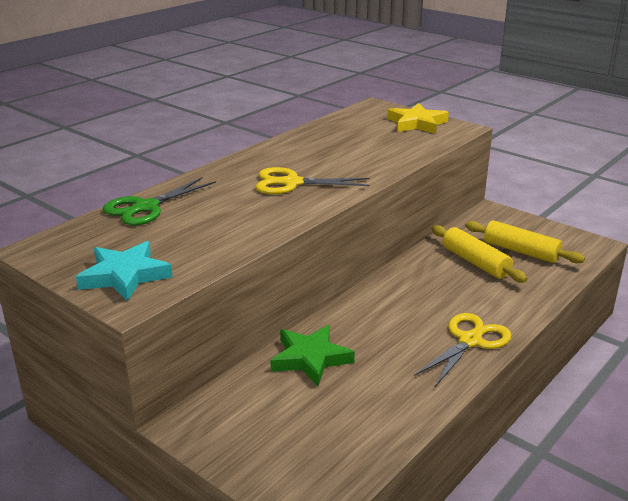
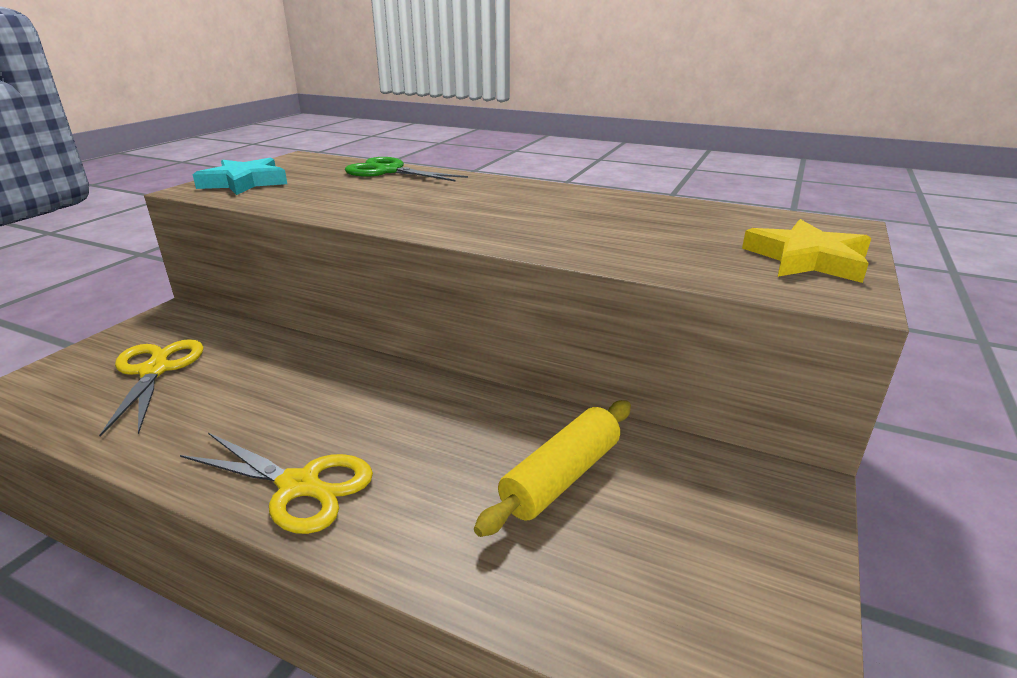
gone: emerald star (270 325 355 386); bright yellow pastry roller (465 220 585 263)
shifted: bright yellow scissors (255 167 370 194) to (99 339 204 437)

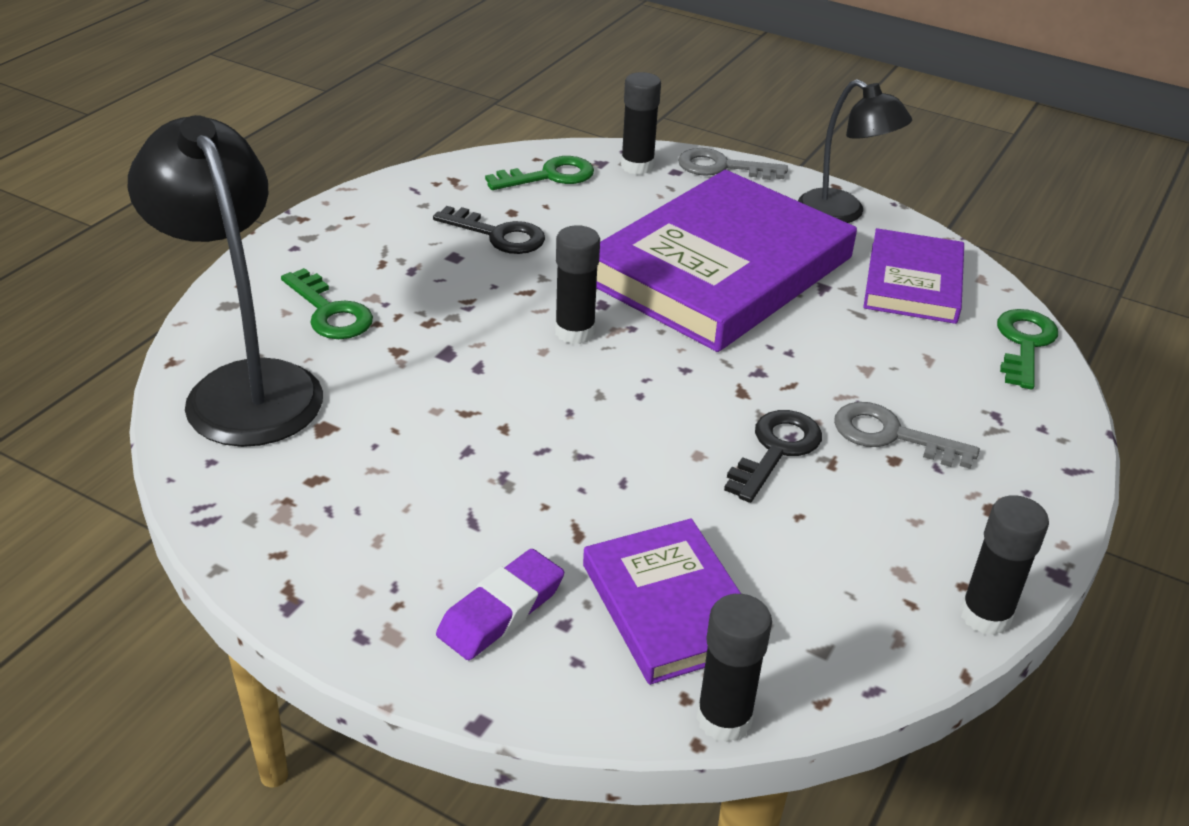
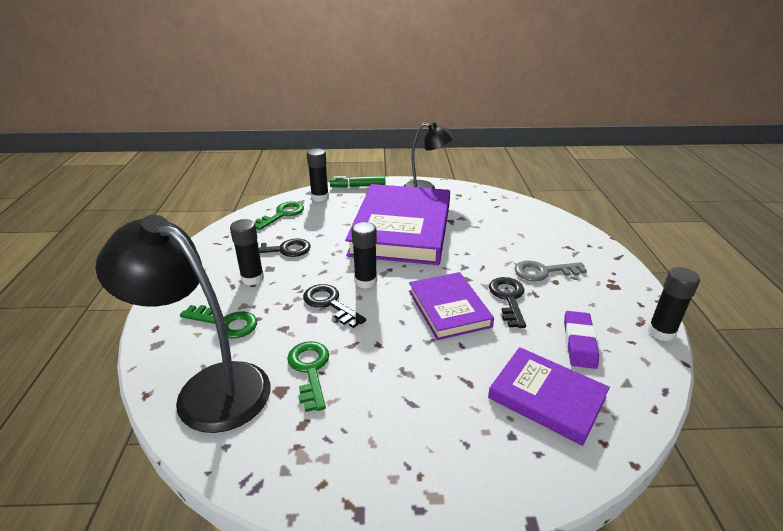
new: black door key (303 284 366 328)
shifted: royal purple gum eraser (436 549 564 660) to (564 311 599 369); black stick of glue (696 594 772 742) to (230 219 264 285); royal purple book (863 228 964 324) to (409 272 494 340); emerald door key (997 309 1058 389) to (287 341 329 412)
swapped: gray door key (678 148 788 180) to emerald marker (330 176 385 188)

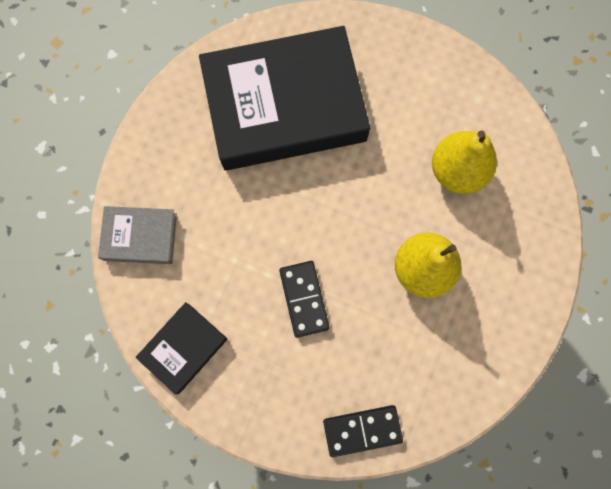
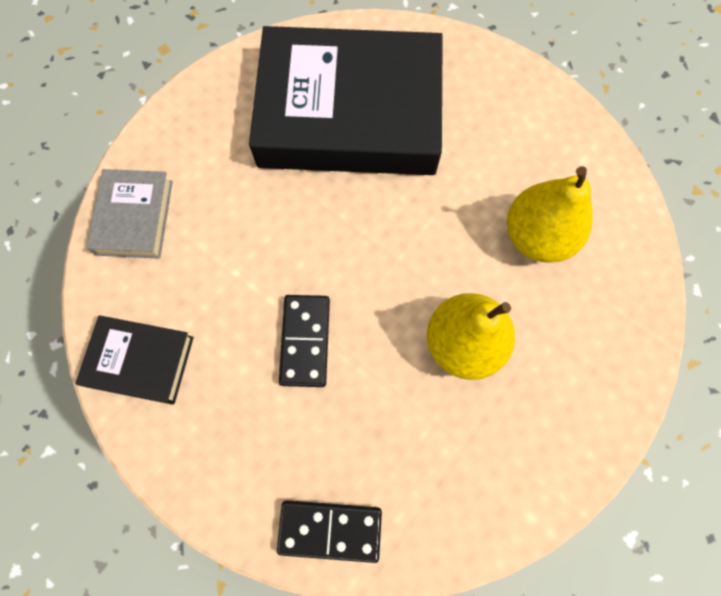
rotated: gray book (98 206 177 264) = (86 169 173 259) 75 degrees clockwise; black book (135 302 227 395) = (75 315 194 405) 45 degrees clockwise

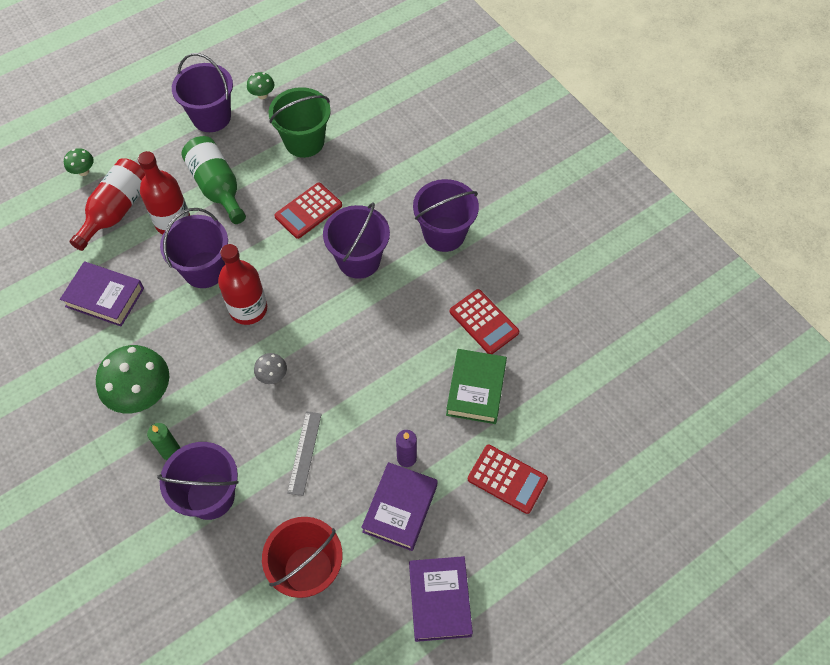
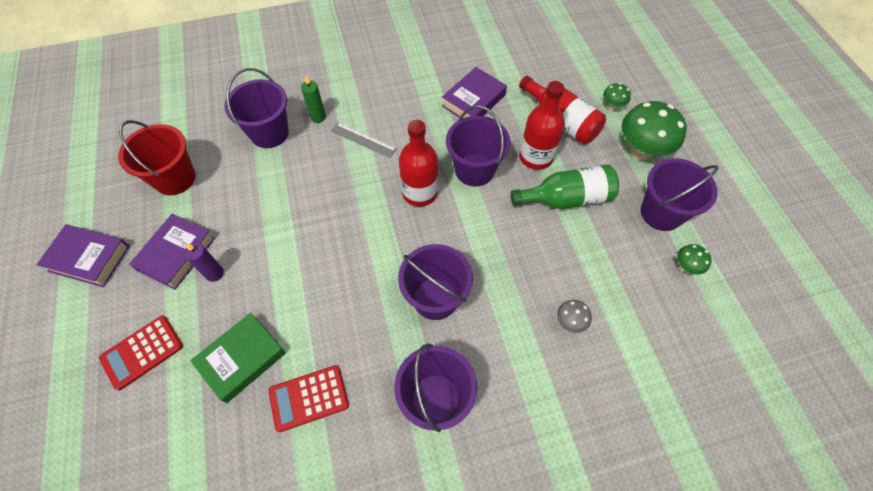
gone: emerald bucket (269 87 331 158); red calculator (274 183 342 239)
shifted: emerald mushroom (96 345 169 413) to (622 101 687 160); gray mushroom (254 353 287 384) to (557 300 592 333); gray straightedge (287 411 322 496) to (331 122 397 158)
rotated: royal purple book (361 462 438 551) = (129 214 215 290) 75 degrees clockwise; emerald book (446 349 507 424) = (190 313 286 403) 75 degrees counterclockwise

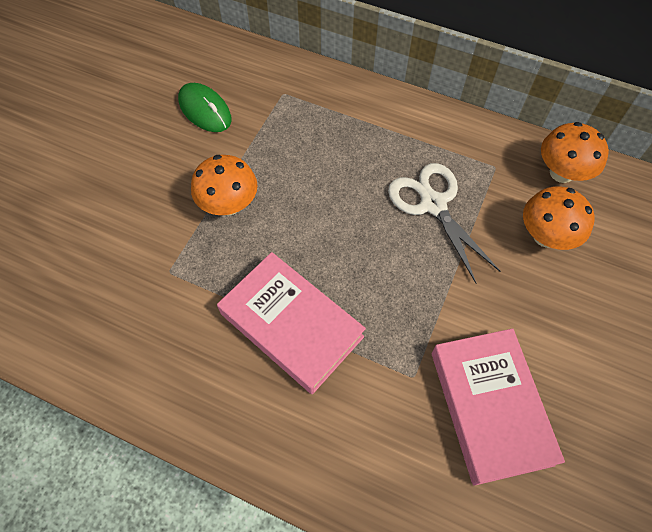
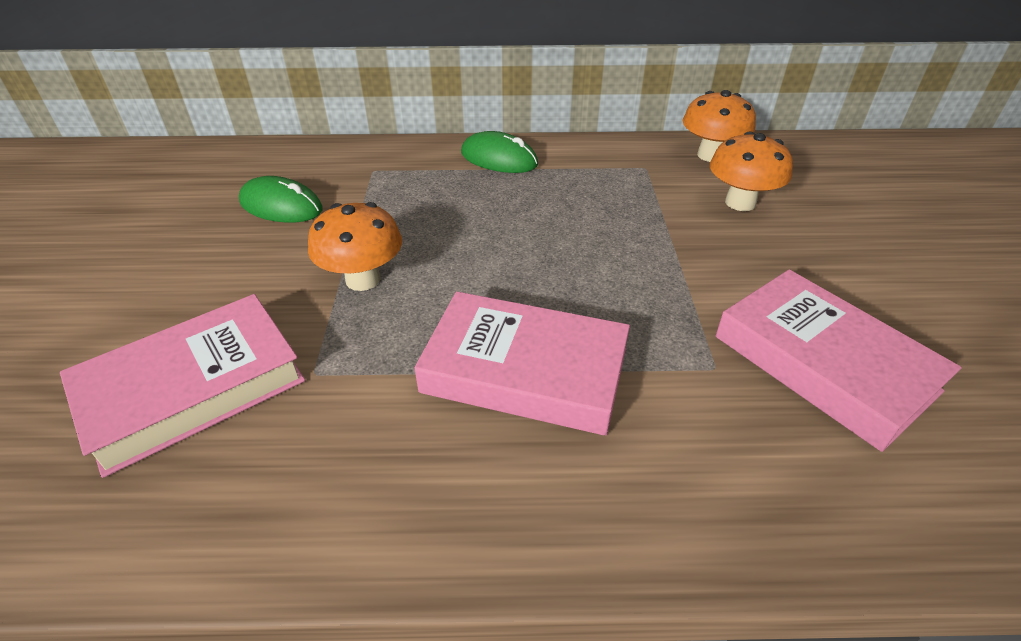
gone: snow-white scissors (388 163 501 283)
new: pink book (60 294 305 478); emerald mouse (461 131 538 173)

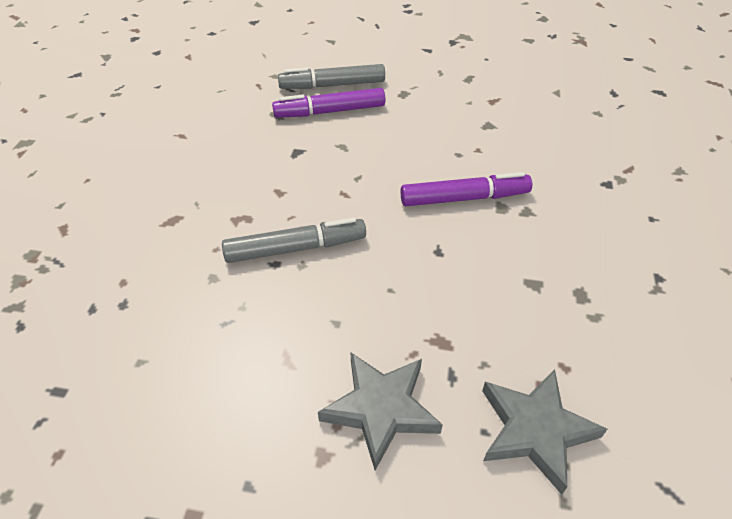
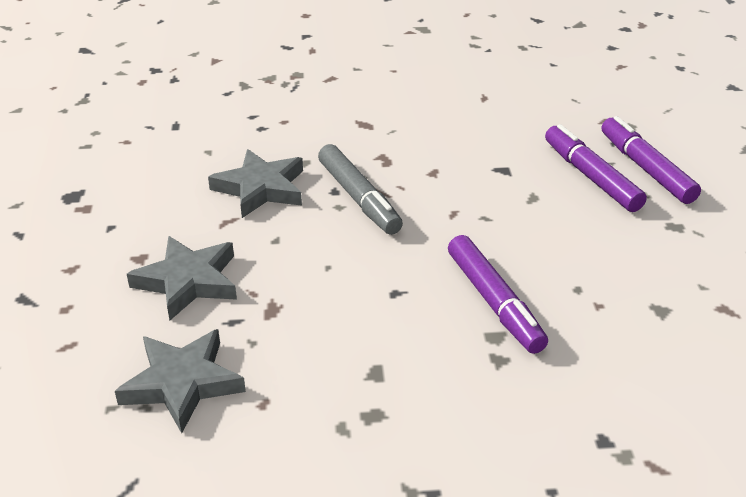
new: gray star (208 149 303 218)
repainted: gray marker (278 64 385 89) to royal purple marker (601 116 701 204)

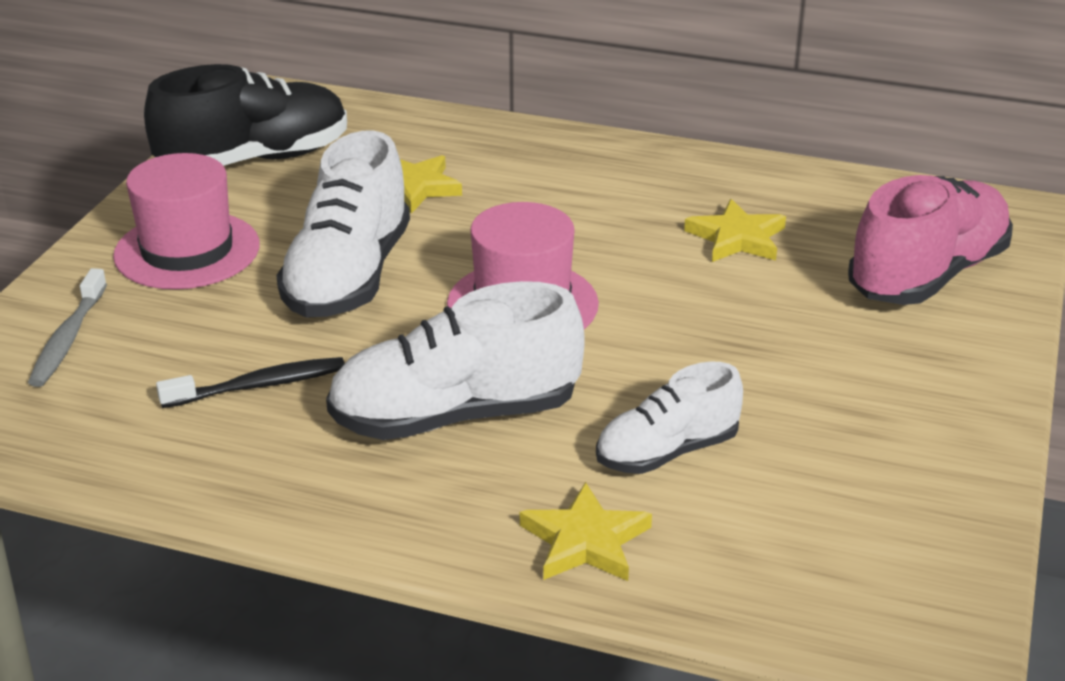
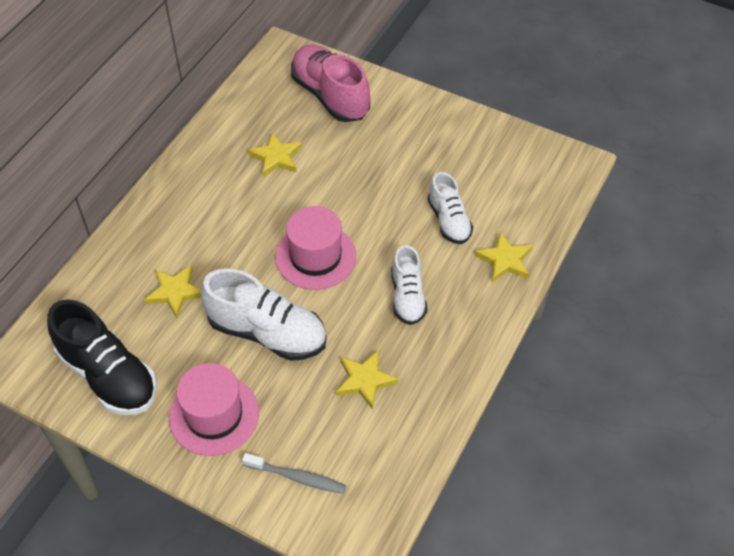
swapped: black tooth brush (156 357 345 408) to bright yellow star (336 351 398 409)
rotated: black sneaker (144 64 347 166) = (47 299 157 415) 150 degrees clockwise
scaled: snow-white sneaker (326 281 585 440) = (391 245 427 325) x0.61

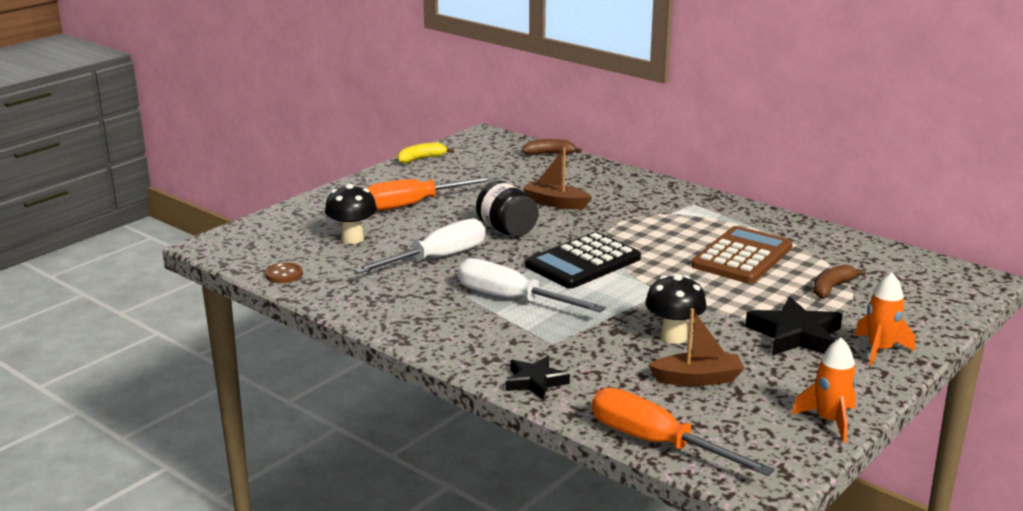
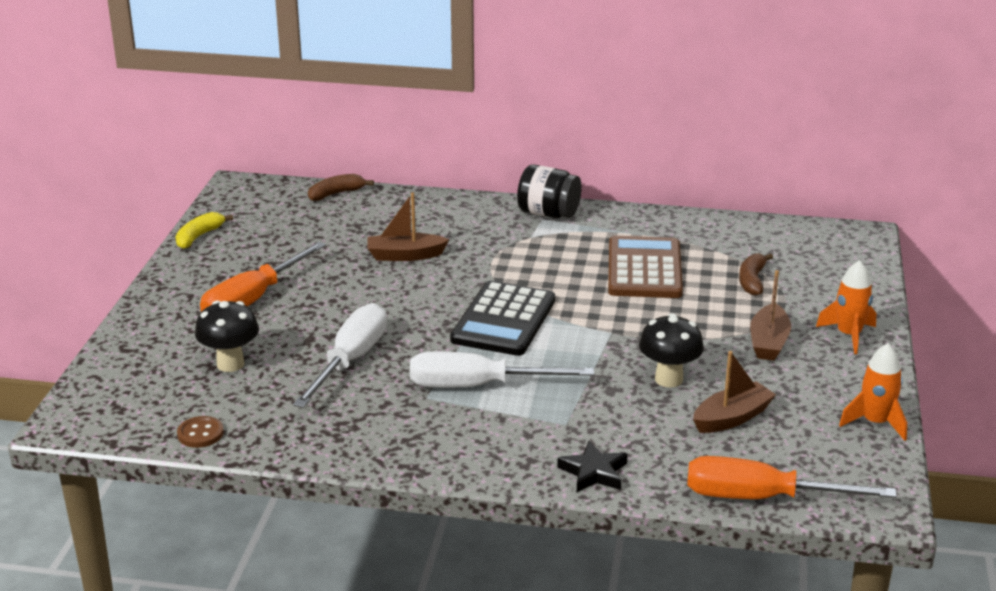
shifted: black jam jar (476 181 538 237) to (517 164 582 218)
swapped: black star (745 297 843 355) to dark brown boat (750 270 791 361)

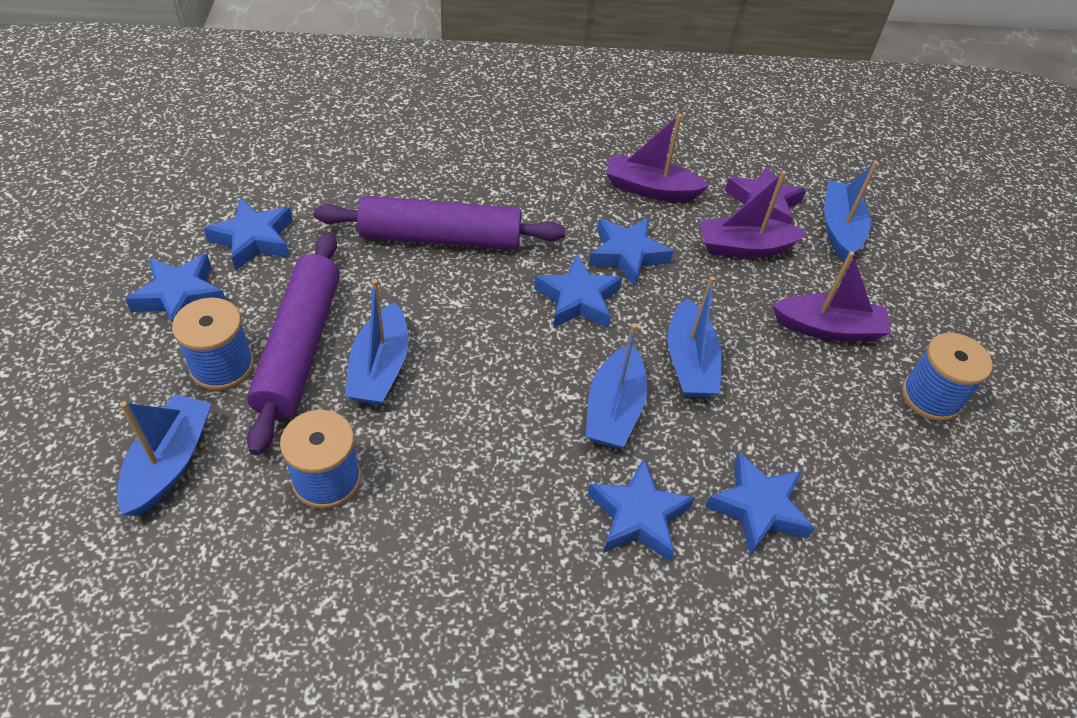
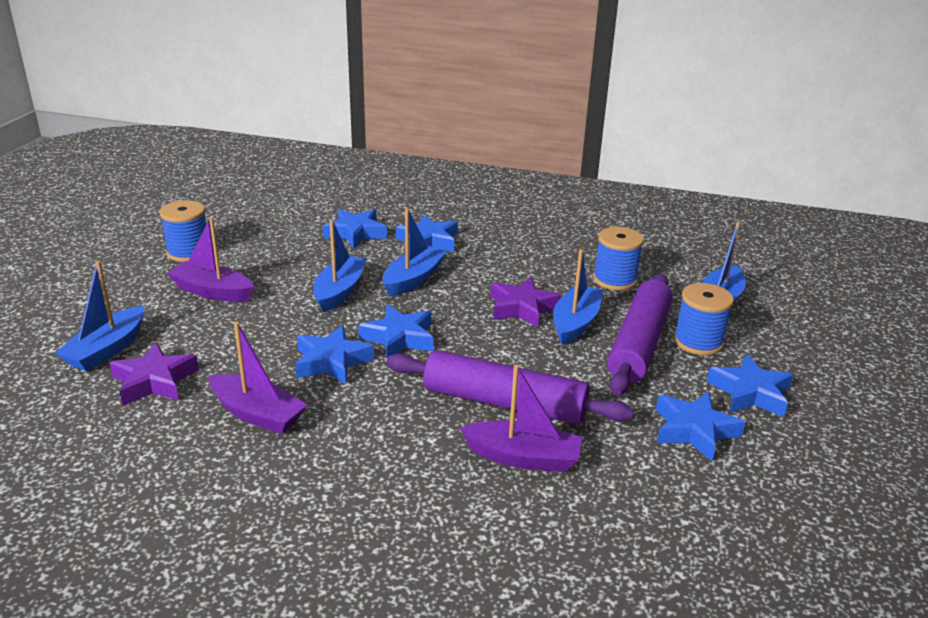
new: royal purple star (490 277 561 328)
shifted: royal purple boat (699 171 807 258) to (460 365 582 472)

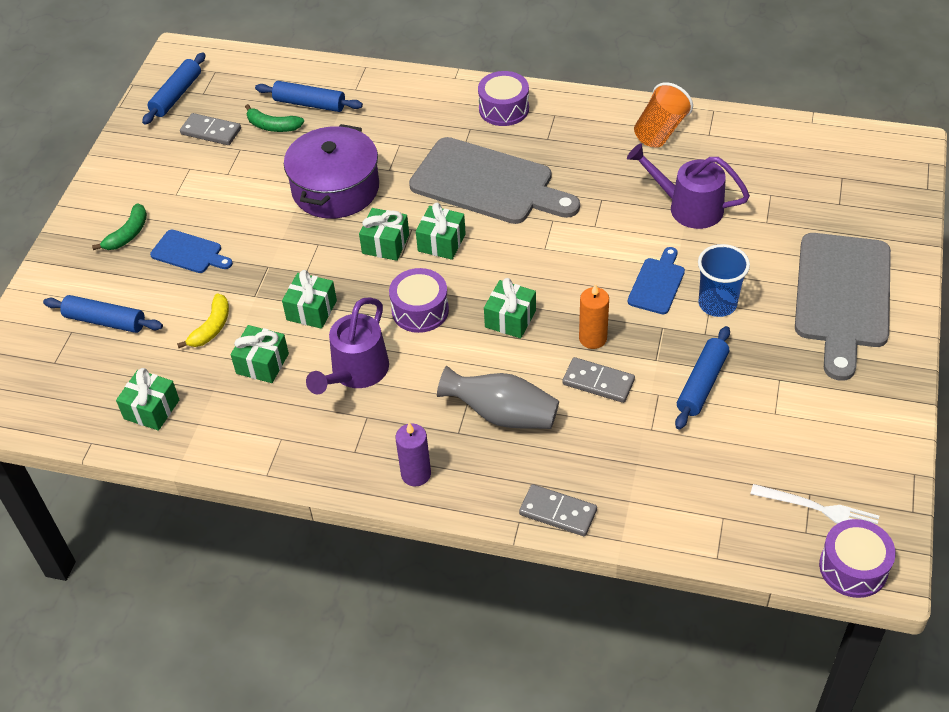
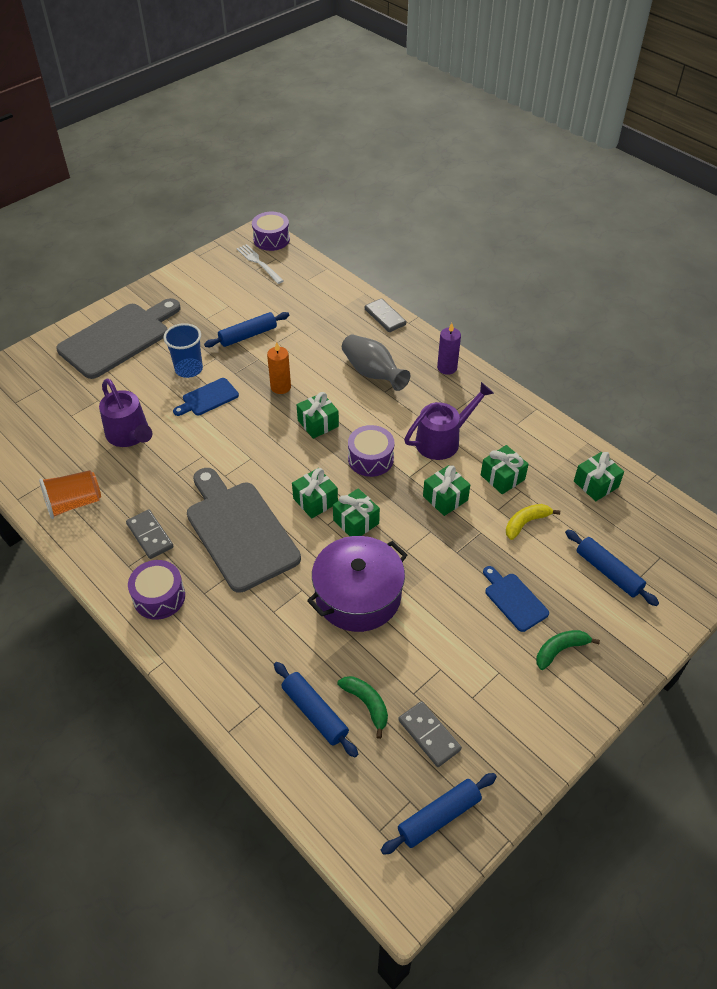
shifted: gray domino tile (562 357 635 403) to (126 509 174 559)

